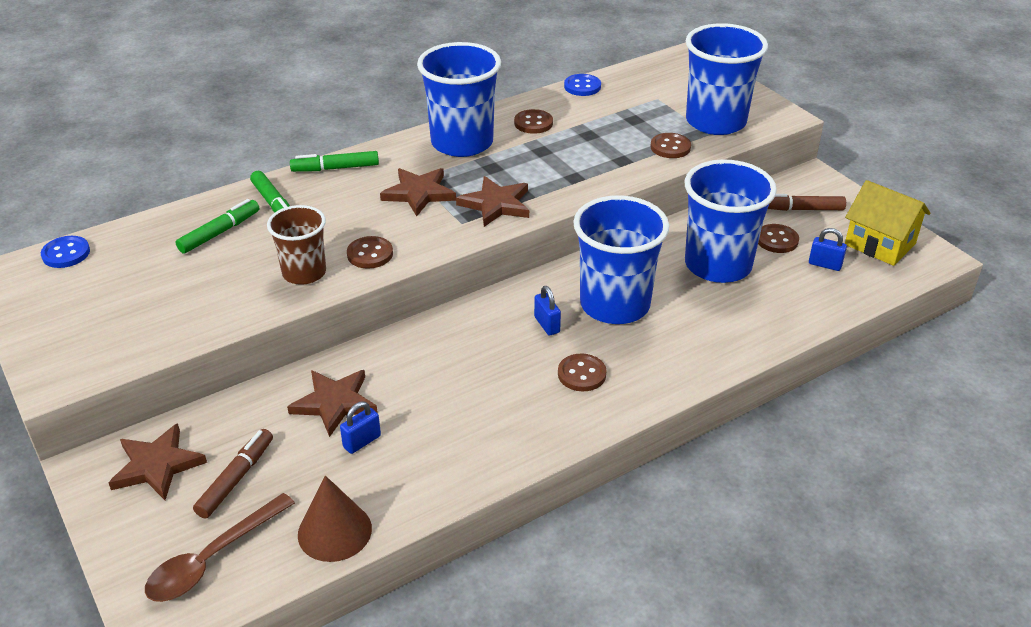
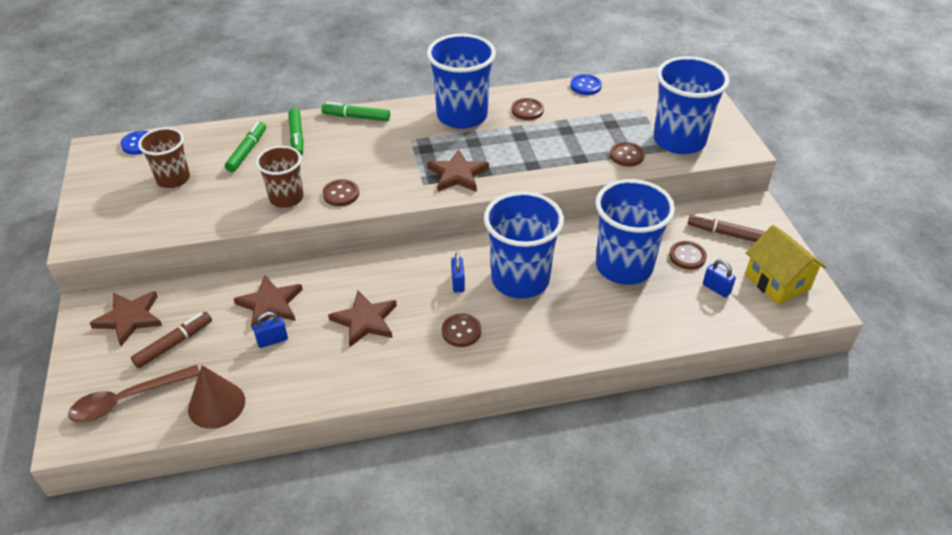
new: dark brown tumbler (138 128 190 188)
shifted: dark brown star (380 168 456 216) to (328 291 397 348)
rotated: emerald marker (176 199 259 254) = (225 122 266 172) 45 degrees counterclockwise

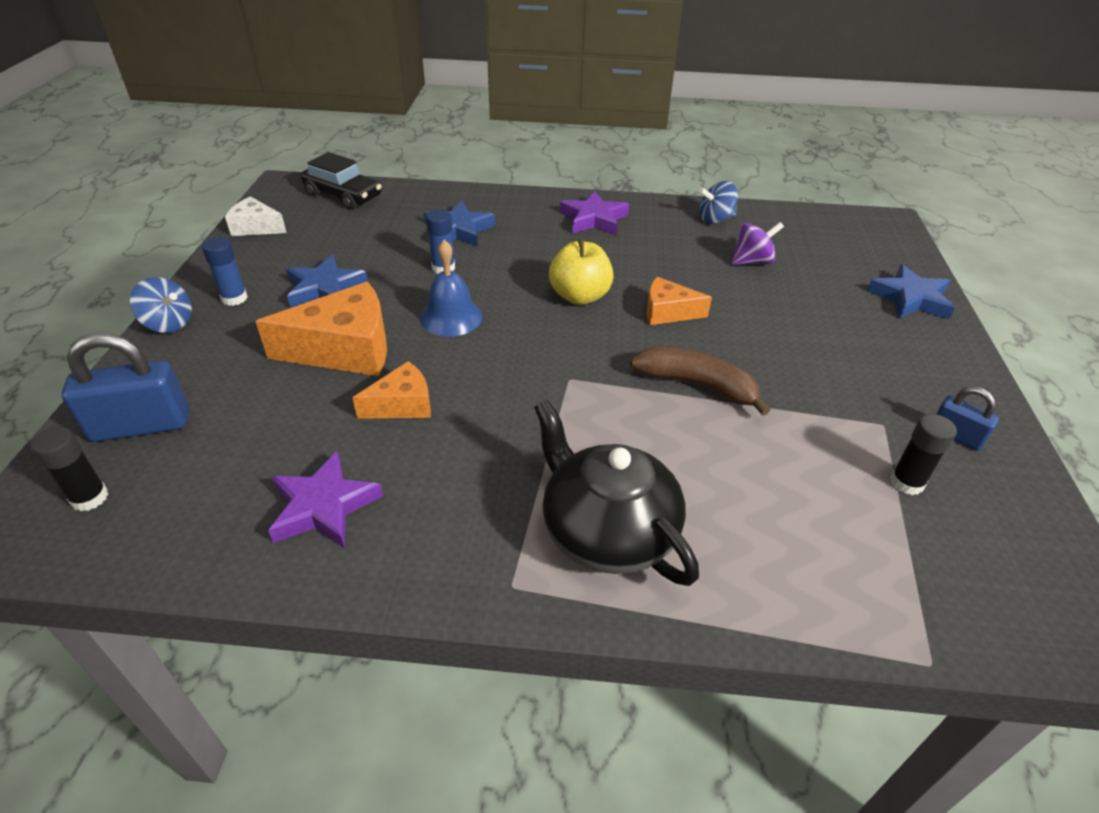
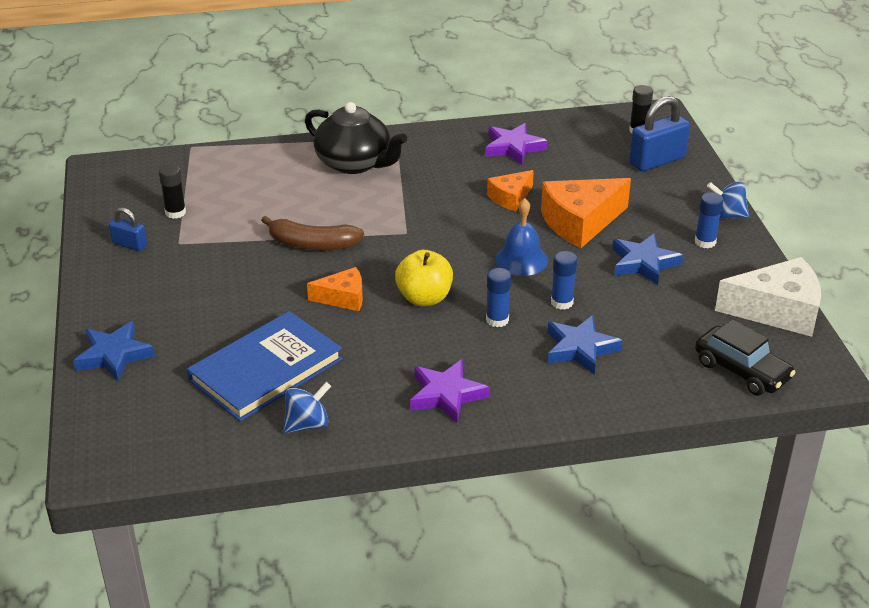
new: royal blue stick of glue (486 268 511 327)
swapped: royal purple spinning top (731 222 784 265) to royal blue book (187 311 343 421)
rotated: black toy car (301 152 382 209) = (695 319 796 396) 150 degrees counterclockwise
scaled: snow-white cheese wedge (225 196 287 236) = (715 257 821 337) x1.76

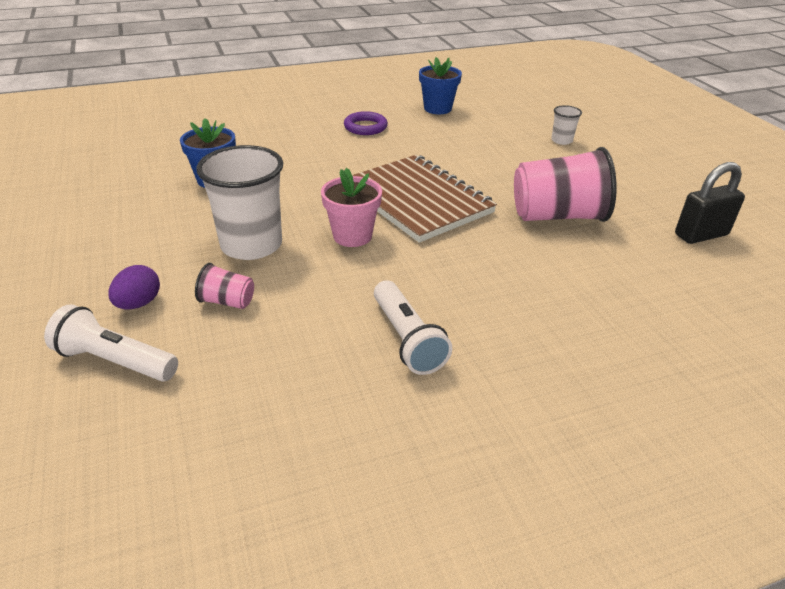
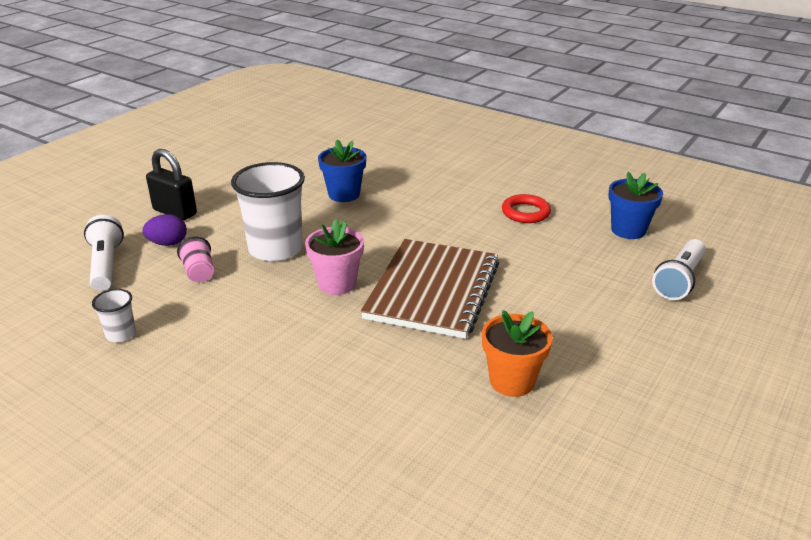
shifted: snow-white torch (374 280 452 375) to (652 239 706 300); snow-white tumbler (551 105 582 145) to (92 289 136 342); black lock (675 162 745 244) to (146 149 197 220)
swapped: pink tumbler (514 147 617 222) to bright orange potted plant (482 310 553 397)
repainted: royal purple ring (344 111 388 135) to red ring (502 194 551 223)

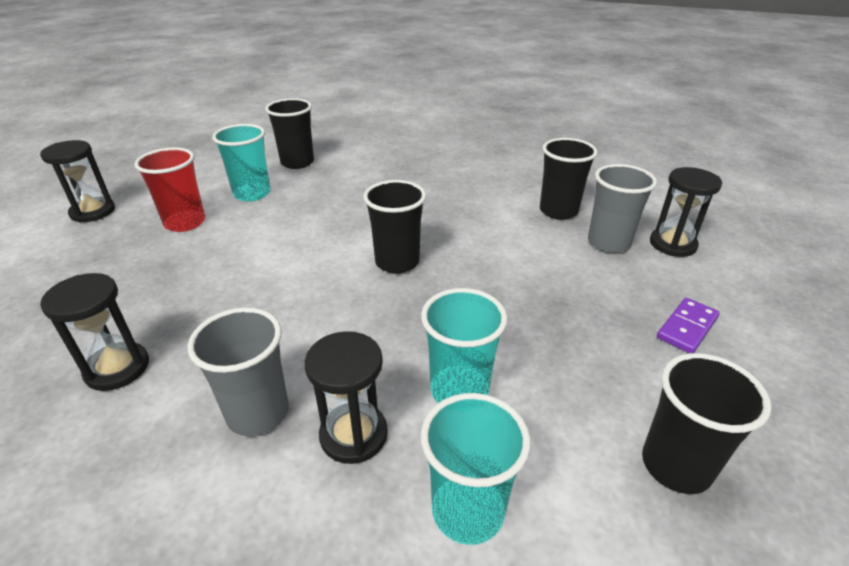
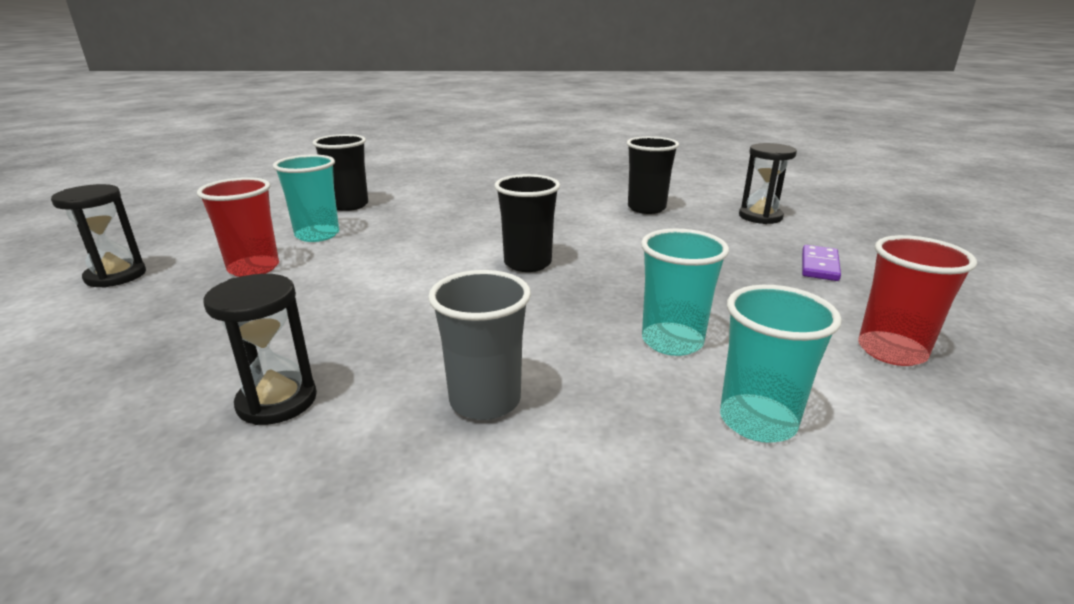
gone: black sandglass (305 331 388 464); gray tumbler (588 164 657 253)
repainted: black tumbler (642 353 771 494) to red tumbler (858 235 977 366)

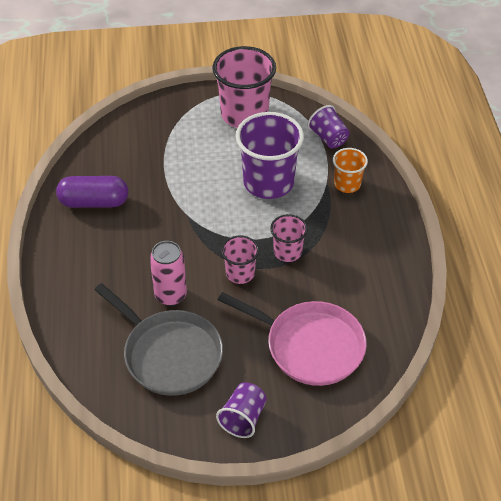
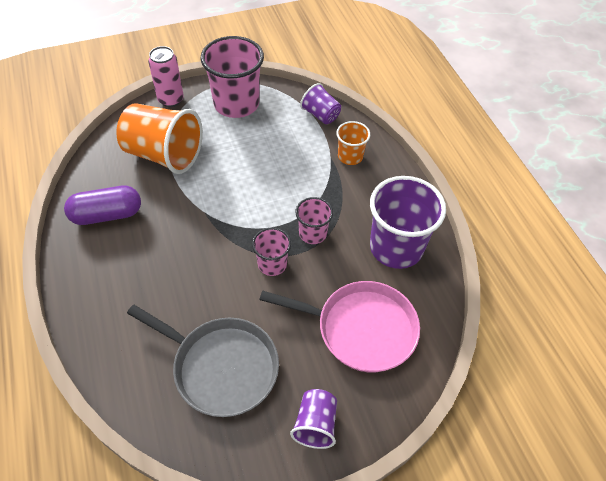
new: bright orange tumbler (116 103 203 174)
shifted: pink can (150 241 187 306) to (148 46 184 107); royal purple tumbler (236 112 304 199) to (370 176 446 269)

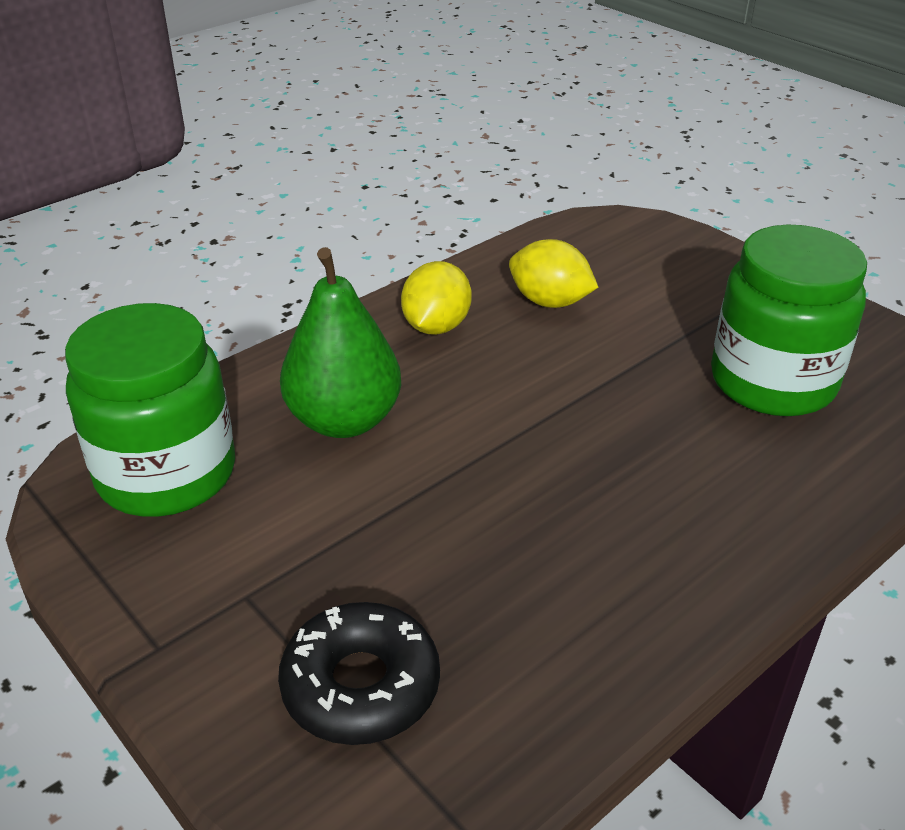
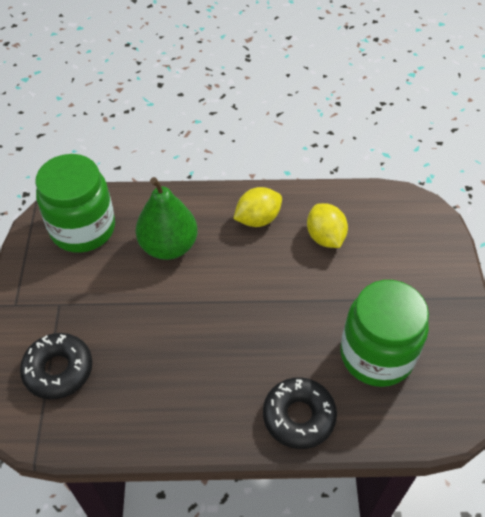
new: black donut (263 377 337 449)

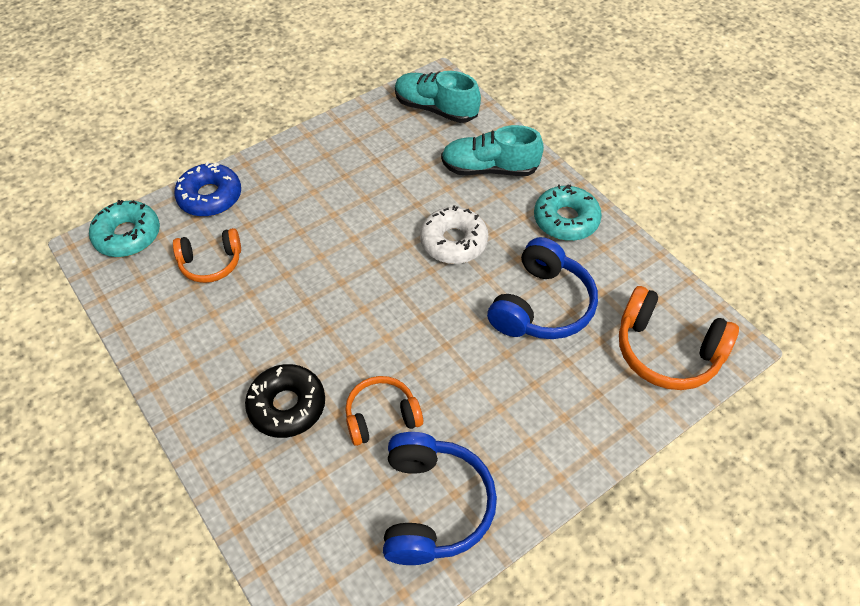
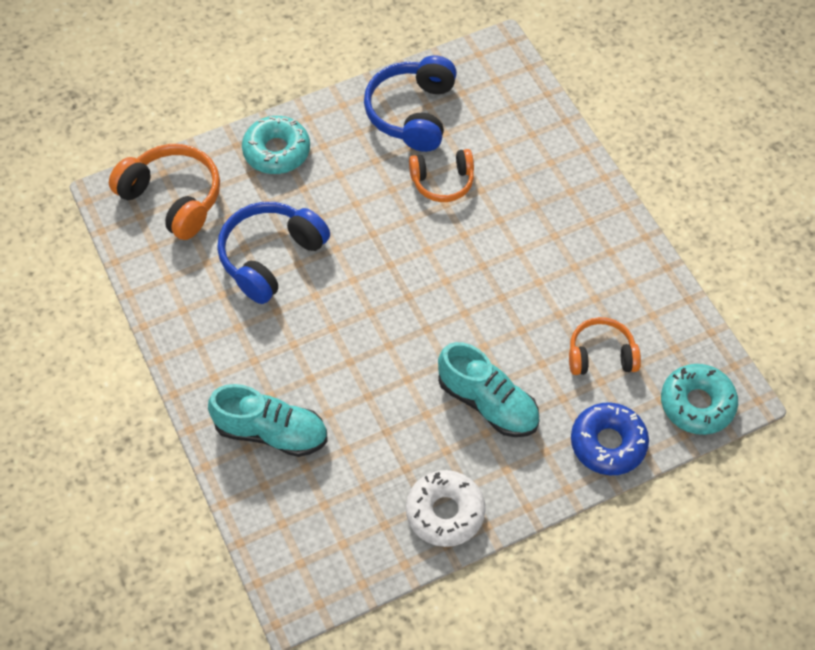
gone: black donut (245 364 325 438)
shifted: teal sneaker (395 71 481 123) to (438 342 540 437); snow-white donut (420 205 488 264) to (406 470 486 547); teal donut (534 184 602 241) to (242 116 310 174)

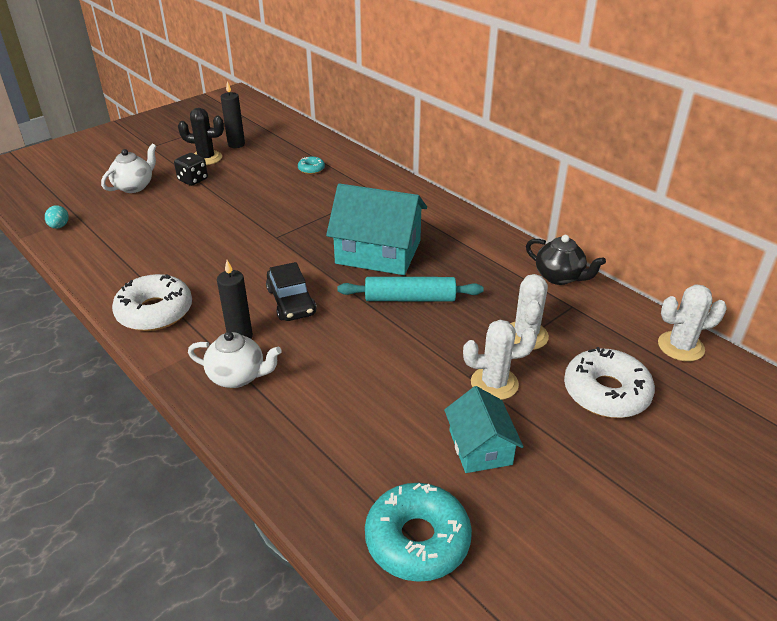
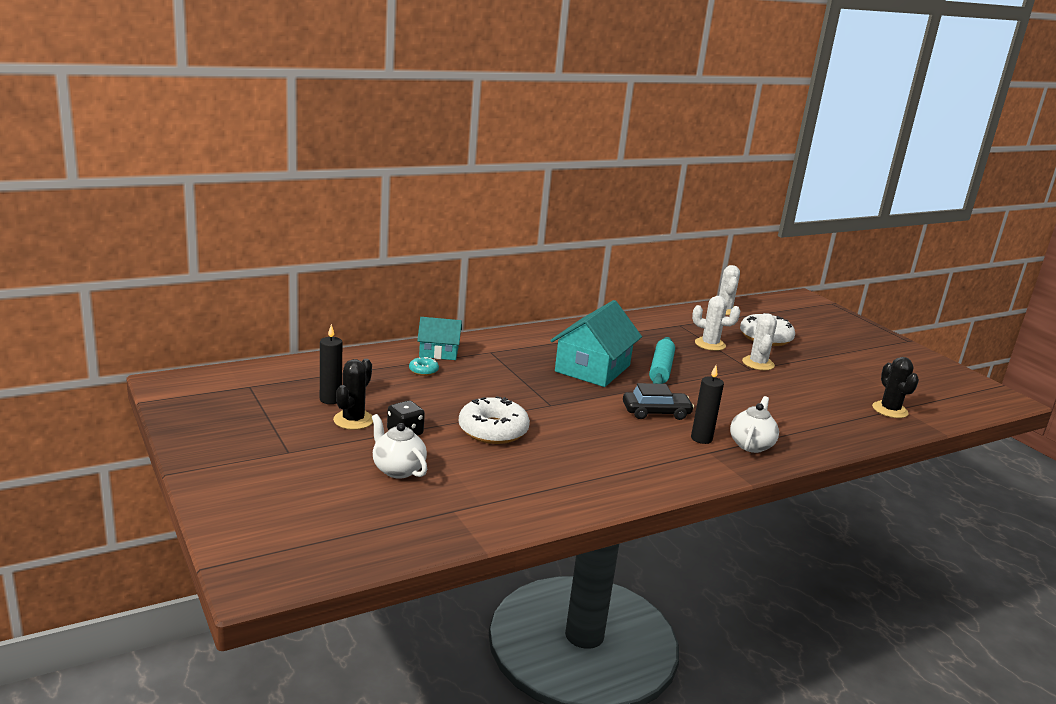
gone: teal toy egg (45 205 69 229); black china teapot (526 235 606 285)
shifted: snow-white donut (112 274 192 331) to (459 396 530 444); teal house (444 386 524 473) to (417 317 462 360)
swapped: teal donut (365 483 472 582) to black saguaro cactus (872 357 919 418)

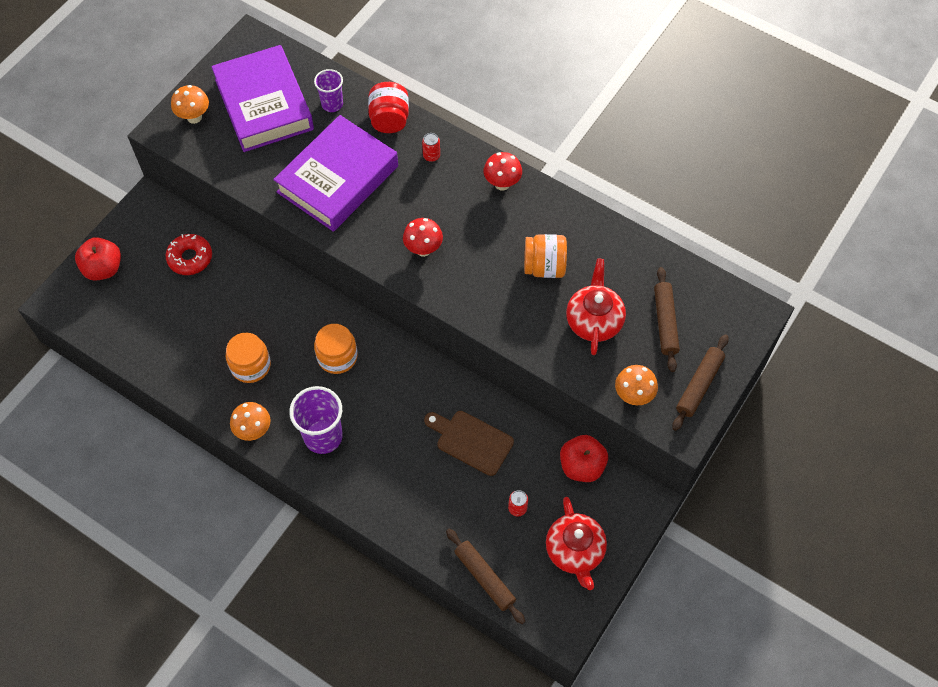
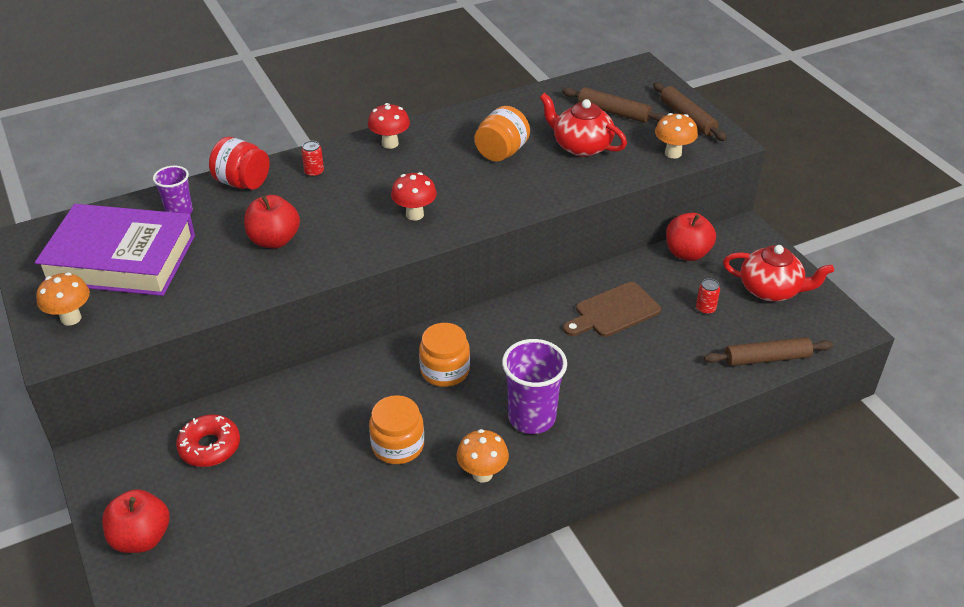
swapped: royal purple book (273 115 398 232) to red apple (244 195 300 248)

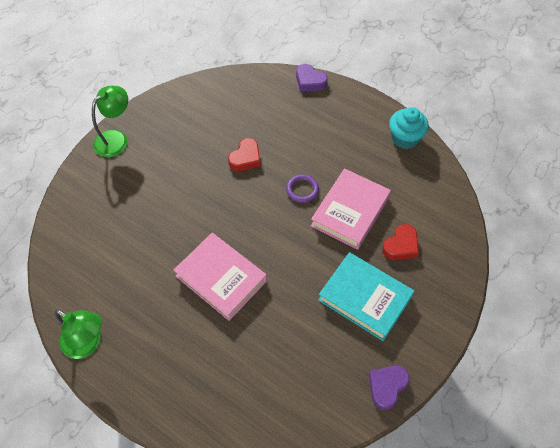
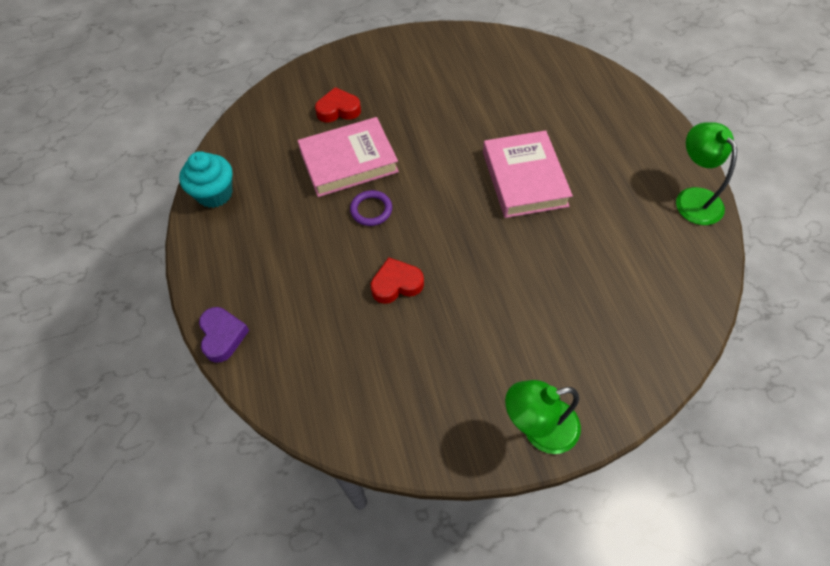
gone: teal book (318 252 414 341); royal purple heart shape (369 366 410 410)

